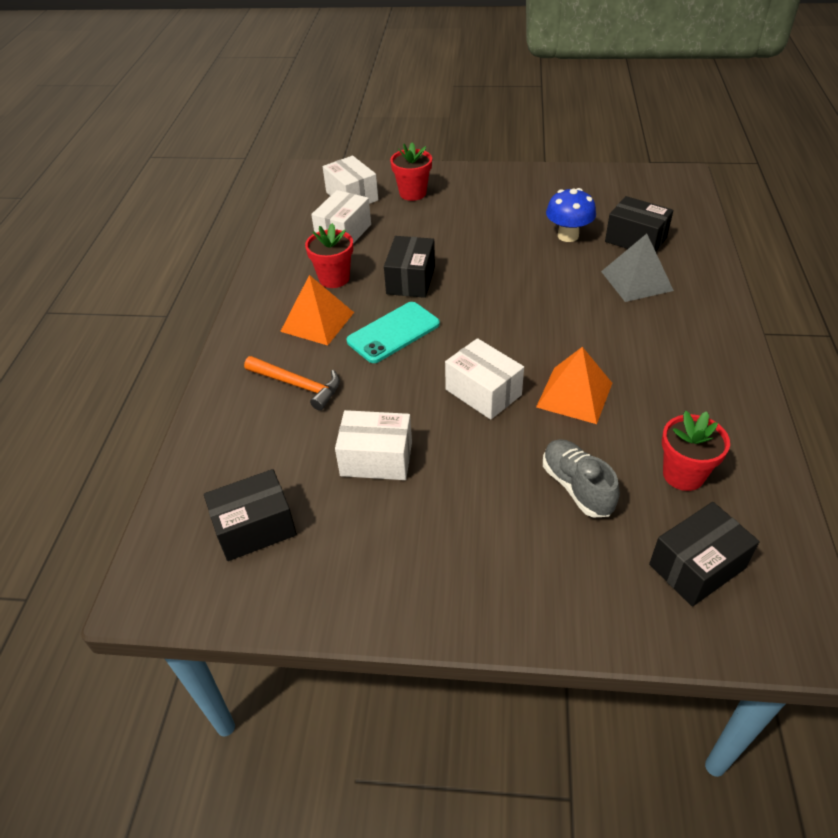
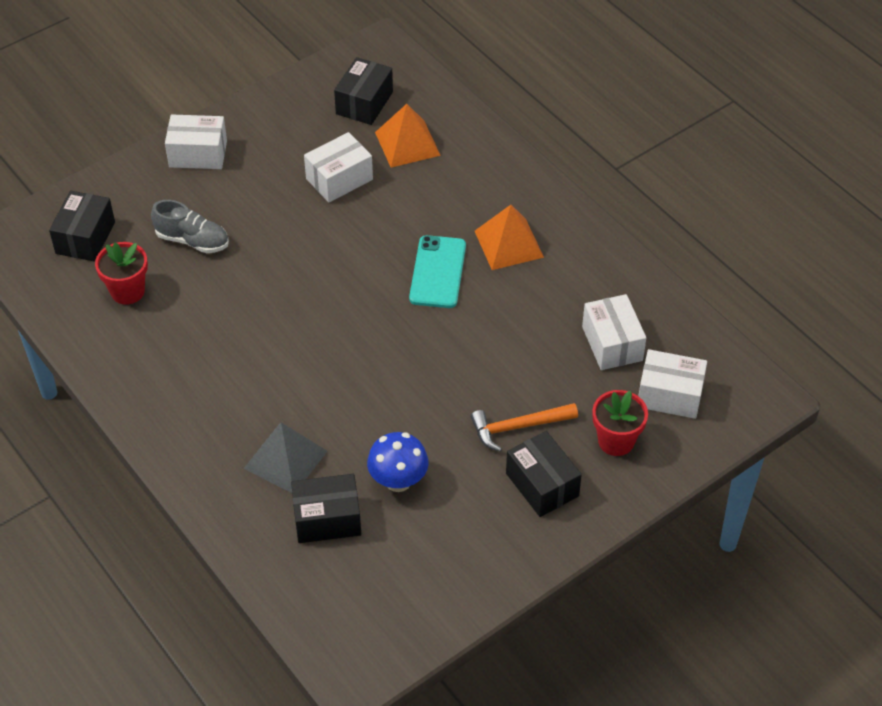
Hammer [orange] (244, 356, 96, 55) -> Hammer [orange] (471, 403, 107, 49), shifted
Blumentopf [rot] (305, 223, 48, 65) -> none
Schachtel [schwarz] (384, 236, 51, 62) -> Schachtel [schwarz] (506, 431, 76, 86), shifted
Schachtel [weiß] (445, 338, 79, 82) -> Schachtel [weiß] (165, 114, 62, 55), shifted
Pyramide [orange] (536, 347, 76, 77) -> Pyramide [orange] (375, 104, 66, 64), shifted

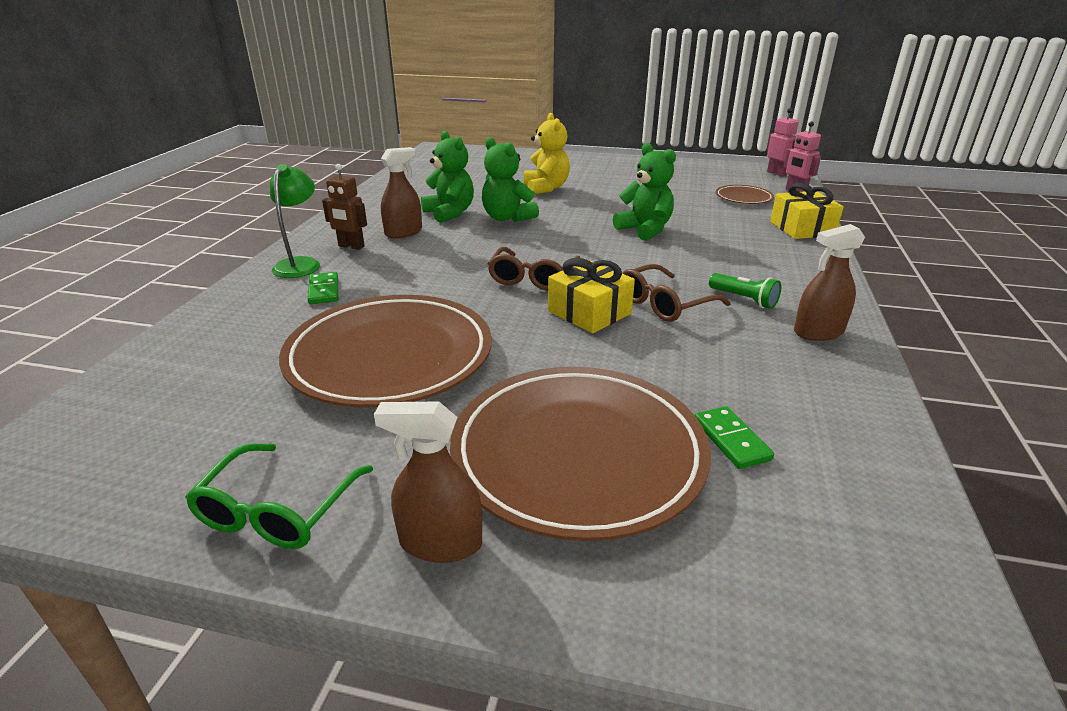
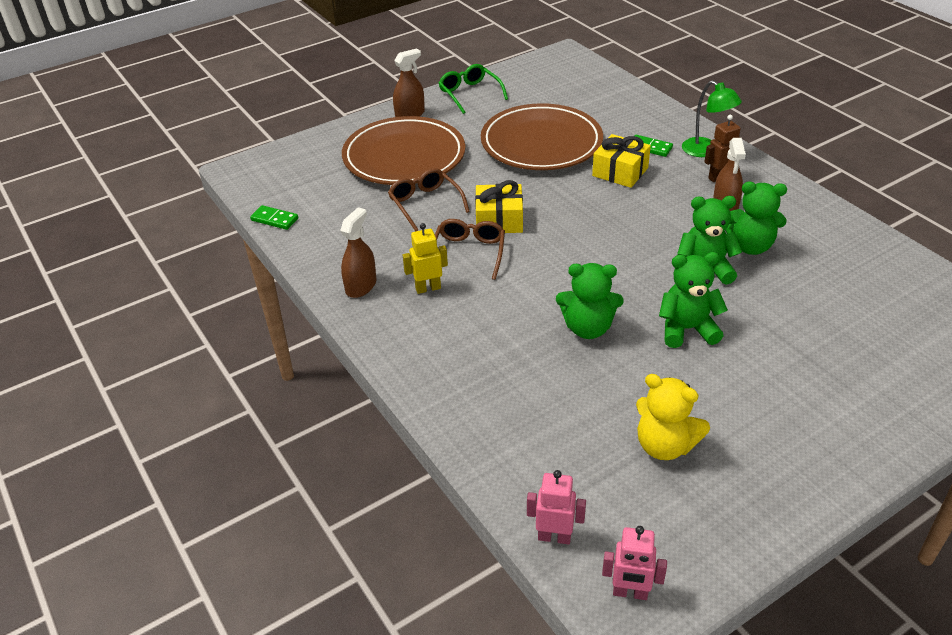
Brille [braun] (488, 247, 92, 44) -> Brille [braun] (388, 168, 82, 64), shifted
Teddybär [gelb] (524, 113, 46, 81) -> Teddybär [gelb] (636, 374, 74, 86), shifted
Dominostein [grün] (695, 406, 79, 63) -> Dominostein [grün] (250, 205, 48, 25), shifted
Taschenlampe [grün] (709, 273, 72, 36) -> Roboter [gelb] (403, 223, 45, 71)
Teller [braun] (716, 185, 58, 19) -> none
Geschenk [gelb] (770, 182, 74, 57) -> Geschenk [gelb] (592, 134, 59, 54), shifted
none -> Teddybär [grün] (659, 252, 69, 96)

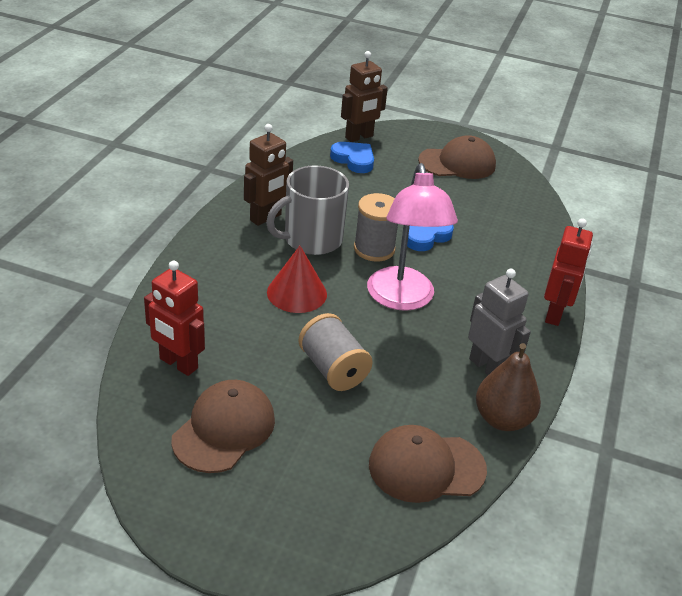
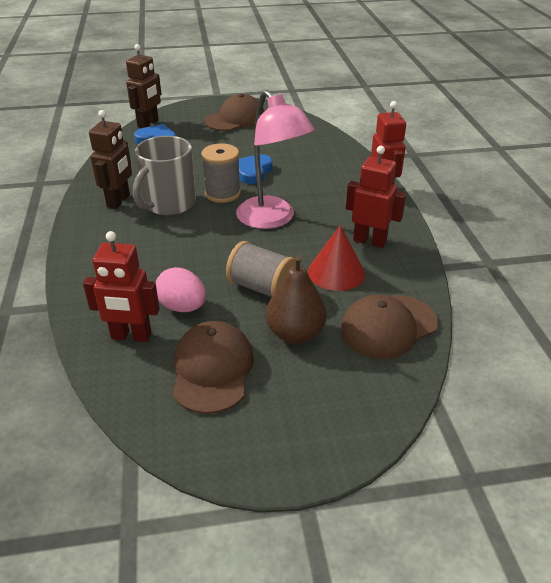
Kegel [rot] (267, 246, 60, 67) -> Kegel [rot] (308, 225, 57, 66), shifted
Roboter [grau] (468, 269, 63, 106) -> Roboter [rot] (346, 146, 60, 102)
Birne [braun] (476, 343, 65, 88) -> Birne [braun] (266, 255, 60, 89), shifted
none -> Ei [rosa] (156, 267, 50, 45)

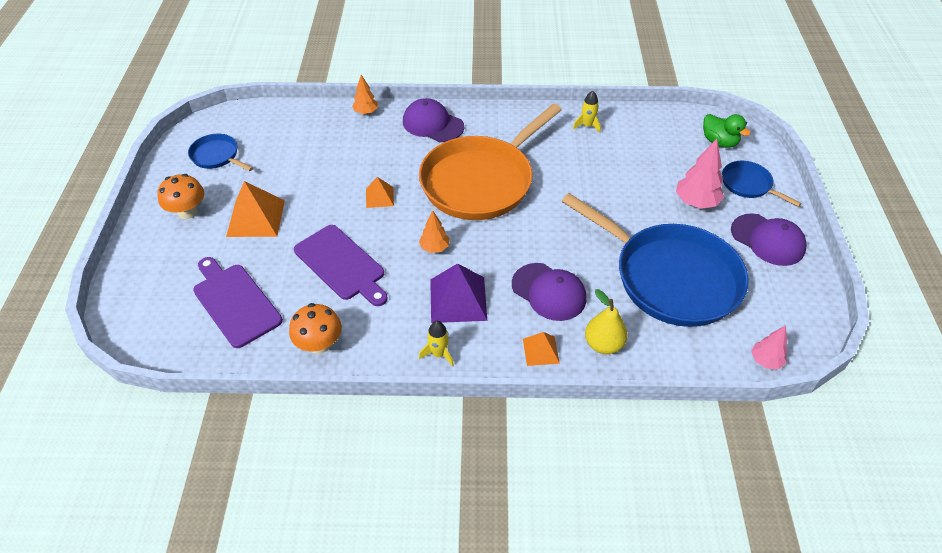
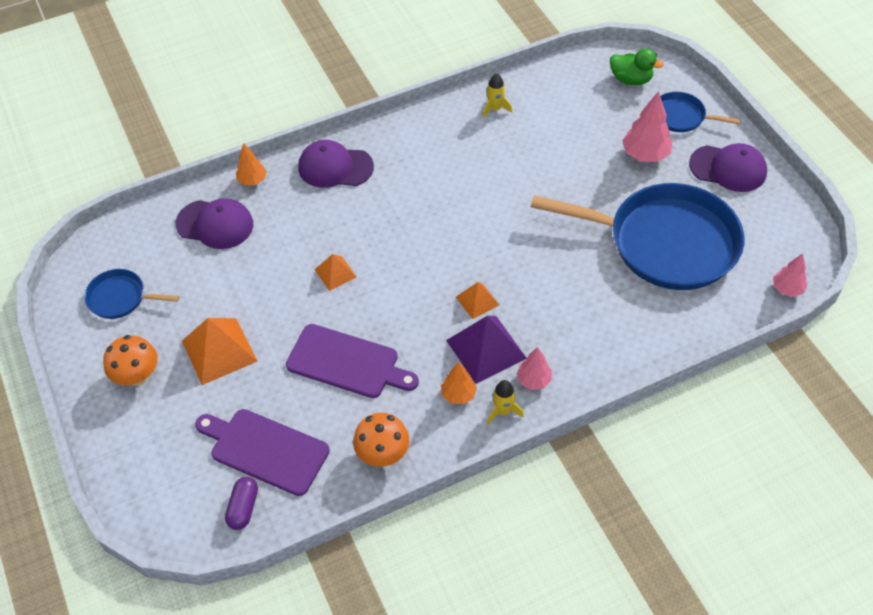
Pfanne [orange] (419, 104, 143, 116) -> none
Baum [orange] (419, 211, 30, 42) -> Baum [orange] (441, 362, 36, 42), shifted
Kappe [lila] (512, 263, 74, 58) -> Kappe [lila] (175, 198, 78, 51), shifted
Pyramide [orange] (523, 332, 37, 34) -> Pyramide [orange] (456, 282, 43, 37), shifted
Birne [gelb] (585, 289, 43, 65) -> none
none -> Kapsel [lila] (225, 477, 33, 53)
none -> Baum [rosa] (517, 347, 35, 43)

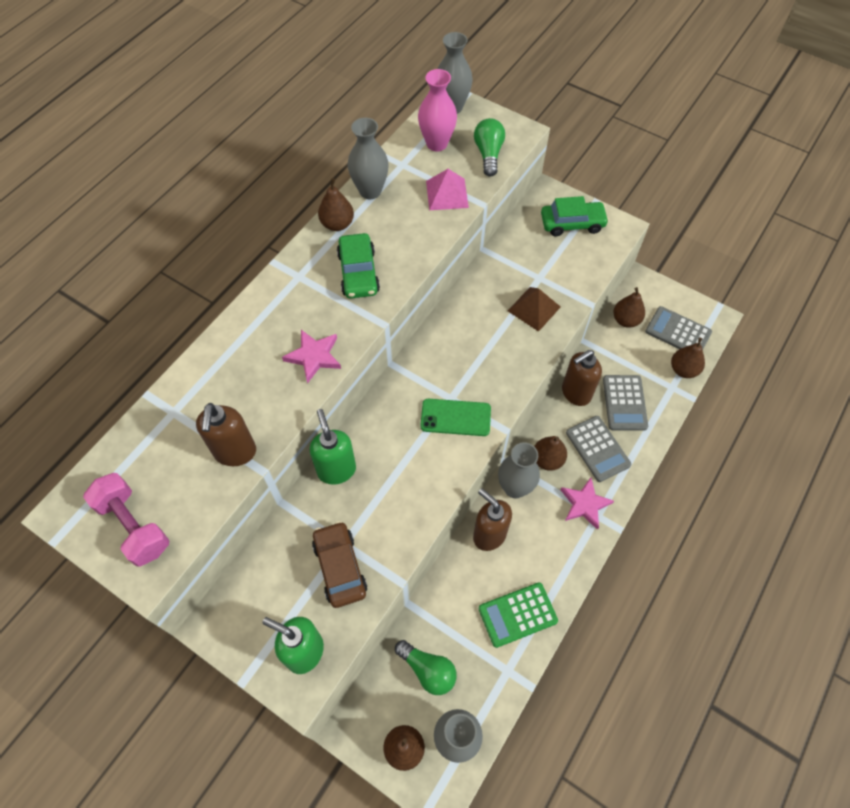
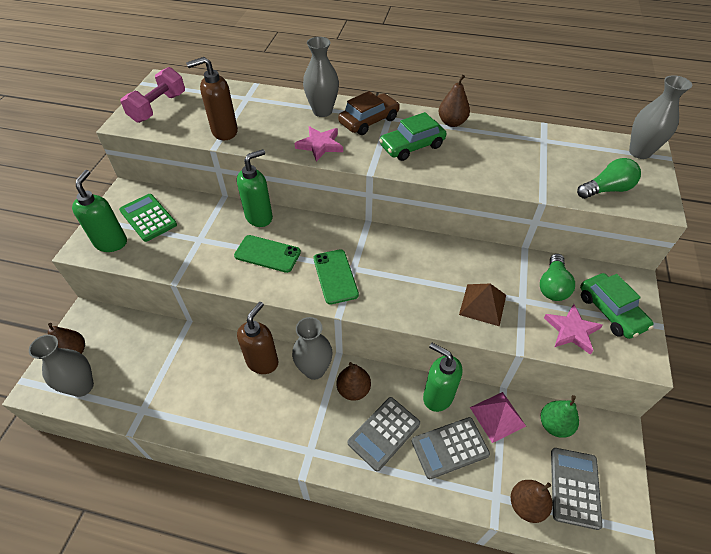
Auto [braun] (312, 521, 55, 87) -> Auto [braun] (338, 91, 62, 44), shifted
Vase [grau] (348, 118, 41, 81) -> Vase [grau] (303, 37, 36, 80), shifted
Glühbirne [grün] (395, 640, 62, 55) -> Glühbirne [grün] (540, 254, 35, 47), shifted
Vase [rosa] (418, 69, 39, 82) -> none
Pyramide [rosa] (426, 169, 43, 41) -> Pyramide [rosa] (470, 392, 56, 51), shifted
Taschenrechner [grün] (479, 582, 79, 66) -> Taschenrechner [grün] (119, 194, 58, 48), shifted
Stern [rosa] (561, 478, 53, 52) -> Stern [rosa] (544, 304, 59, 51), shifted
Seifenspender [braun] (562, 350, 40, 56) -> Seifenspender [grün] (423, 343, 40, 69)
Birne [braun] (613, 287, 32, 41) -> Birne [grün] (541, 395, 38, 43)
none -> Handy [grün] (234, 235, 67, 38)

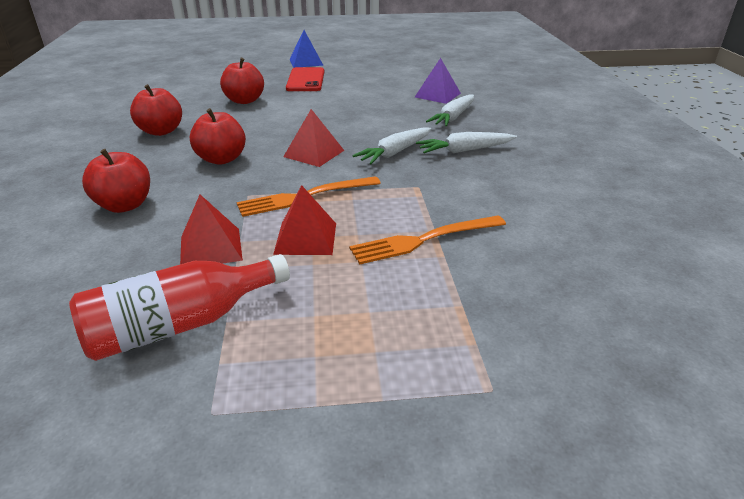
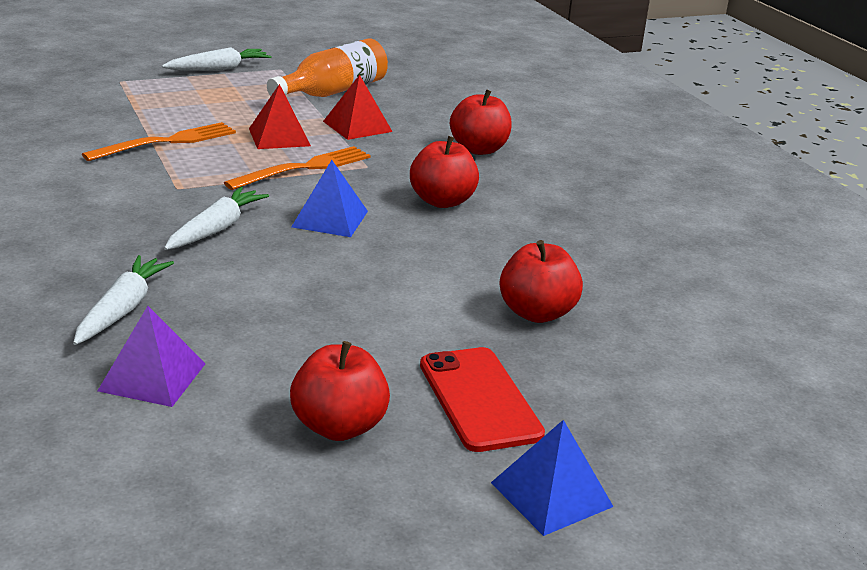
Flasche [rot] (69, 254, 221, 107) -> Flasche [orange] (267, 38, 121, 59)
Apfel [rot] (130, 84, 52, 52) -> Apfel [rot] (290, 341, 100, 100), shifted
Pyramide [rot] (283, 109, 61, 58) -> Pyramide [blau] (291, 160, 77, 77)
Karotte [weiß] (416, 132, 101, 21) -> Karotte [weiß] (162, 47, 110, 24), shifted

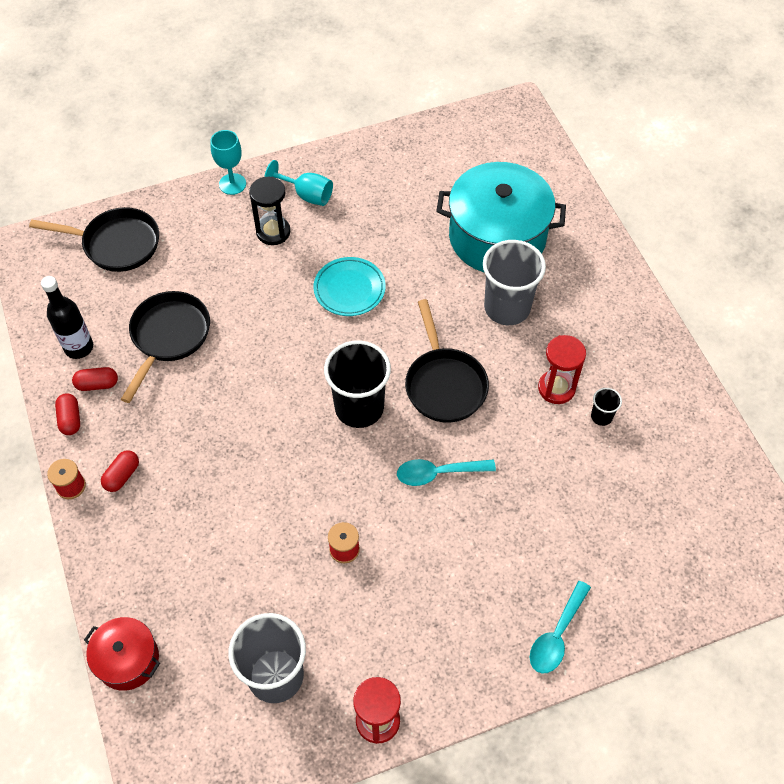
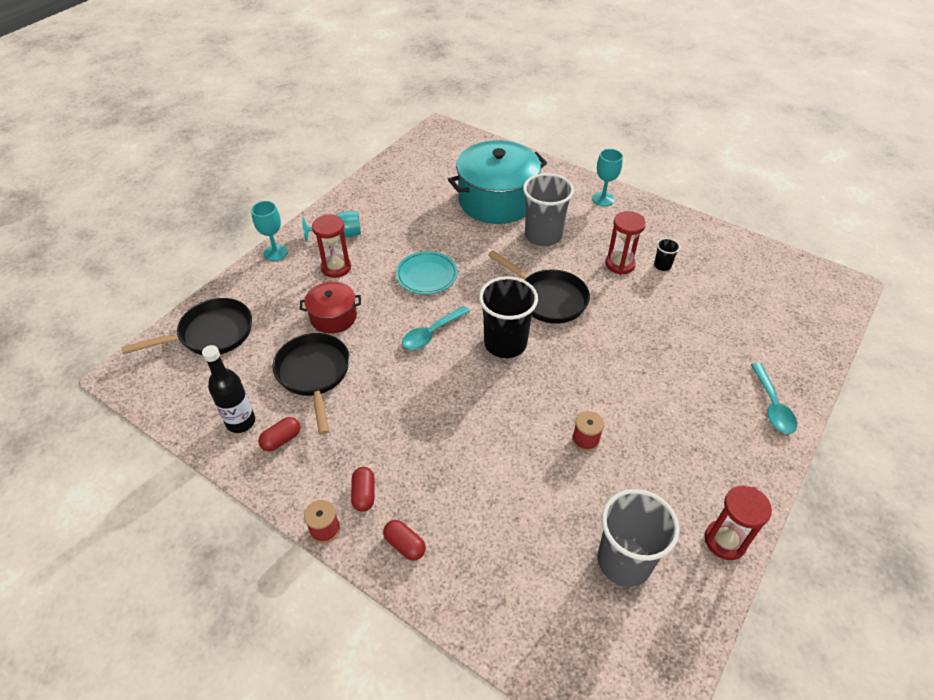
Kapsel [rot] (55, 393, 25, 42) -> Kapsel [rot] (383, 520, 43, 41), shifted
Kochtopf [rot] (84, 617, 76, 74) -> Kochtopf [rot] (300, 282, 61, 52), shifted
Sanduhr [schwarz] (249, 177, 41, 68) -> Sanduhr [rot] (312, 214, 39, 64)
Löffel [türkis] (397, 459, 99, 27) -> Löffel [türkis] (402, 306, 68, 44), shifted
none -> Kelch [türkis] (592, 149, 31, 57)

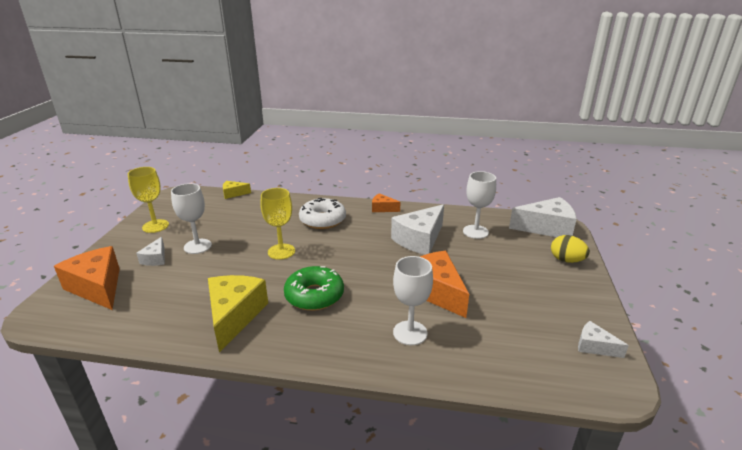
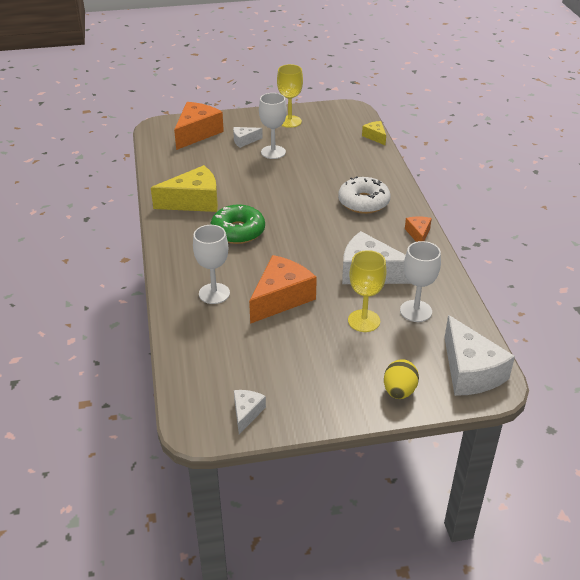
Kelch [gelb] (260, 188, 35, 72) -> Kelch [gelb] (348, 250, 39, 82), shifted

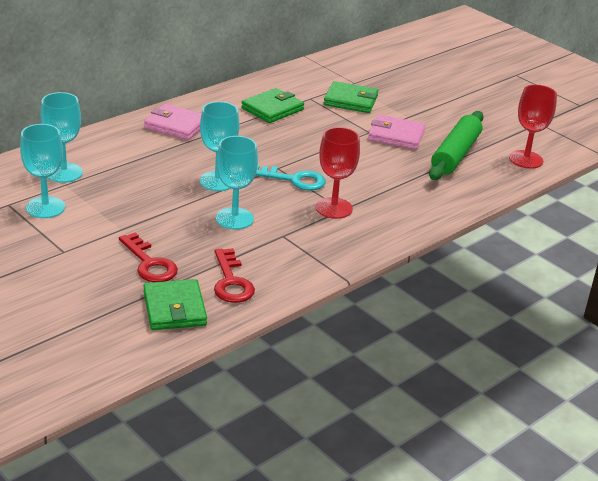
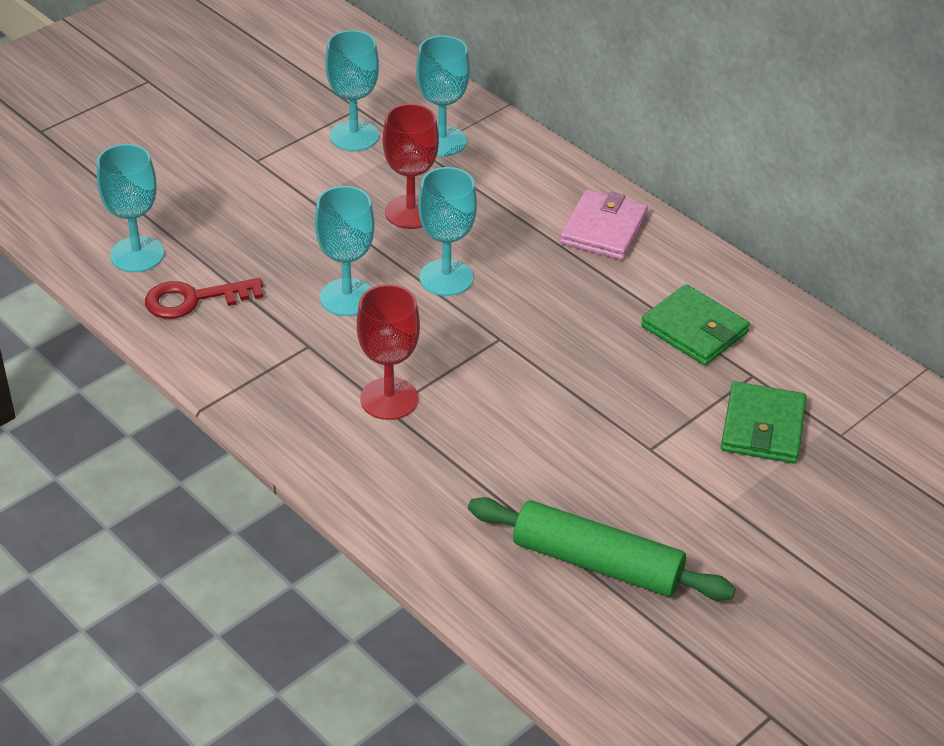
Schlüssel [rot] (119, 232, 59, 50) -> none
Geldbörse [grün] (143, 279, 64, 51) -> Kelch [türkis] (97, 144, 67, 128)
Schlüssel [türkis] (255, 165, 71, 26) -> none
Geldbörse [rosa] (368, 115, 58, 35) -> none
Kelch [rot] (509, 85, 48, 84) -> Kelch [rot] (383, 104, 56, 125), shifted

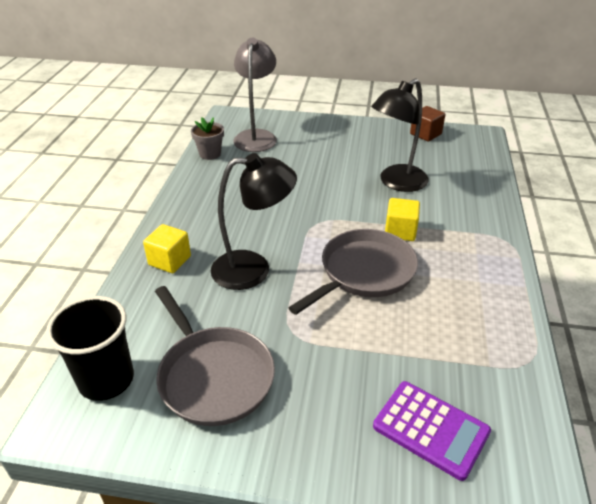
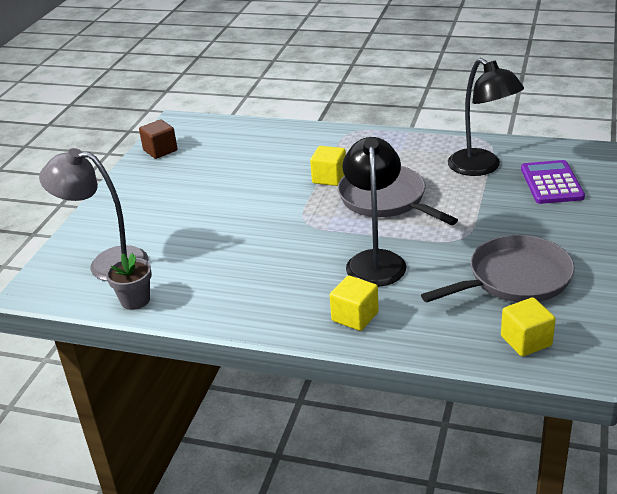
Becher [schwarz] (46, 296, 88, 105) -> Kubus [gelb] (501, 297, 55, 60)
Lampe [schwarz] (371, 79, 58, 113) -> Lampe [schwarz] (448, 58, 76, 118), shifted
Taschenrechner [lila] (373, 381, 118, 100) -> Taschenrechner [lila] (521, 160, 64, 44), 45 degrees counterclockwise

